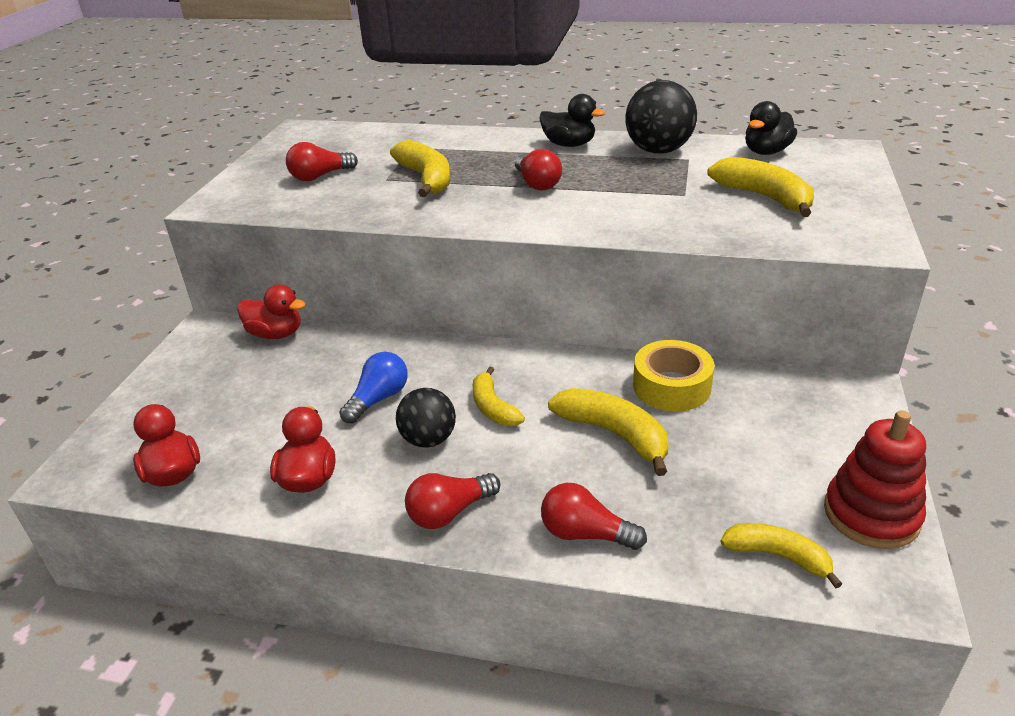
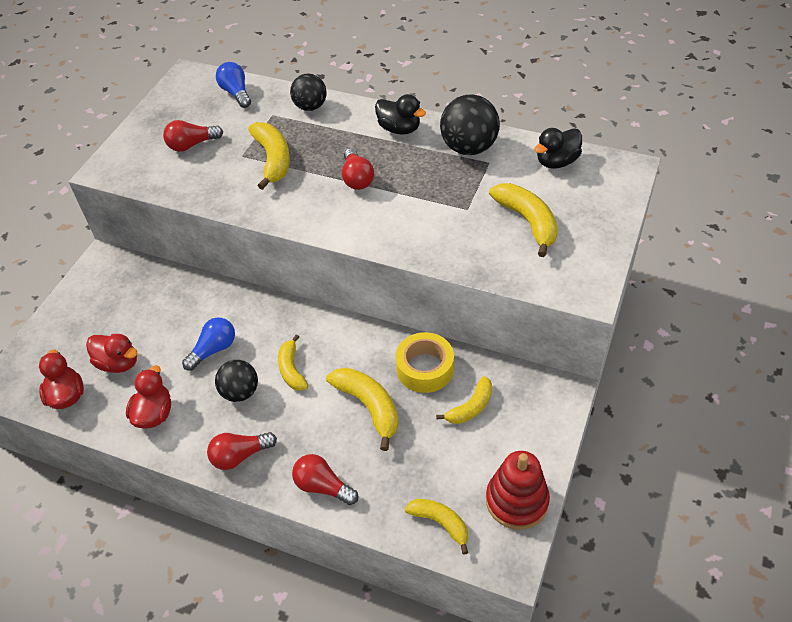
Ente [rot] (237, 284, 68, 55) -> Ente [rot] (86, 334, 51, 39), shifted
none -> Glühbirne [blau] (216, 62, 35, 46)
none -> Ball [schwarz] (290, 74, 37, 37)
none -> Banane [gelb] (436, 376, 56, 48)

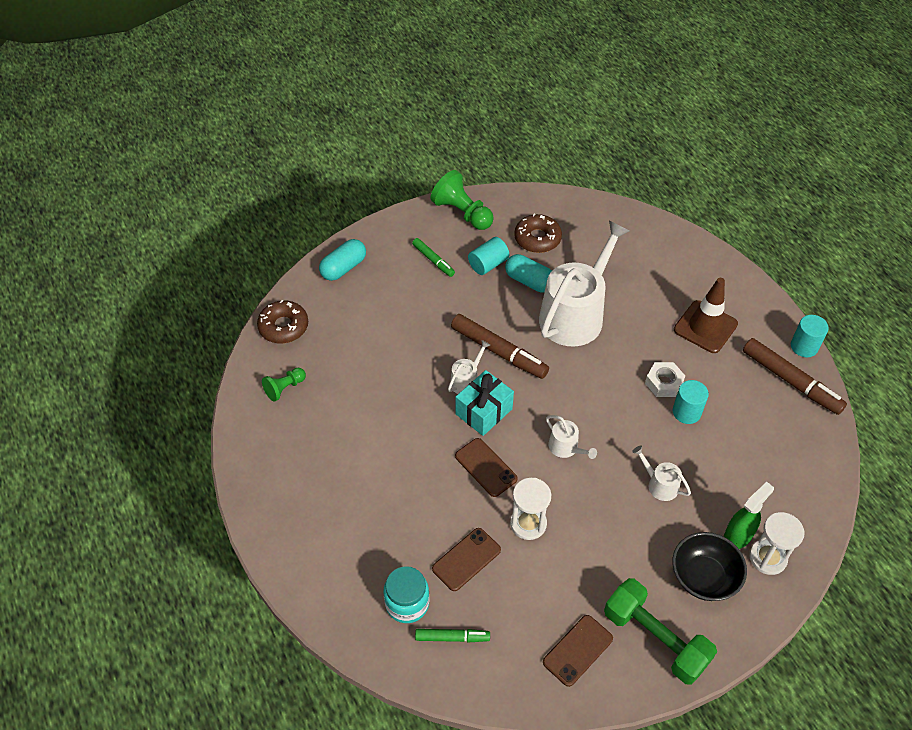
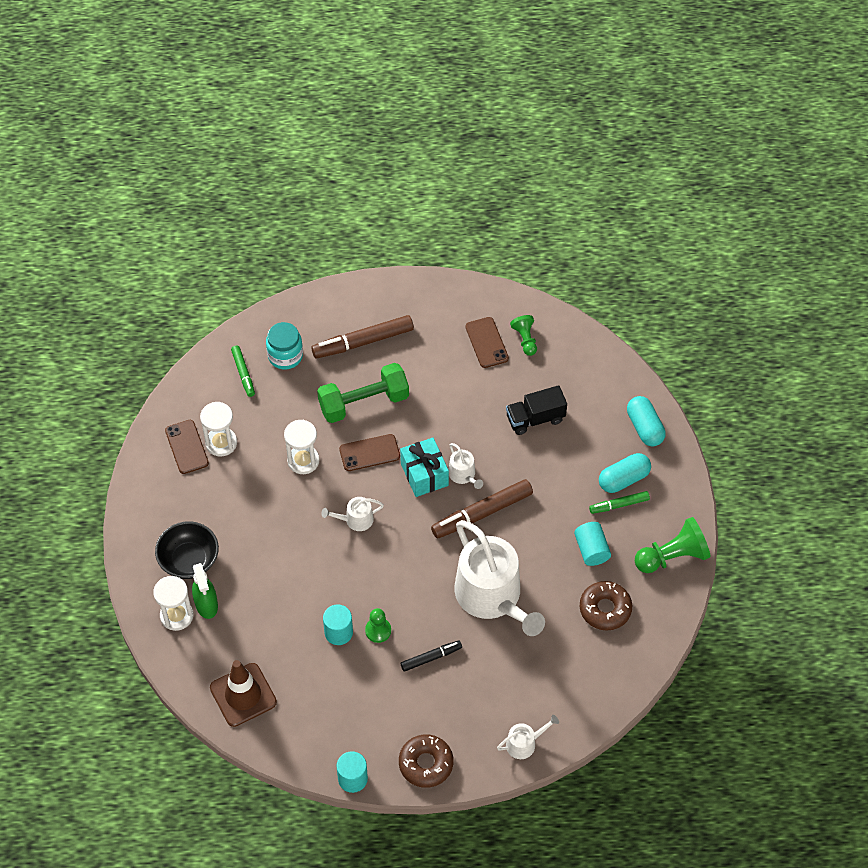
Donut [braun] (257, 300, 51, 43) -> Donut [braun] (399, 735, 54, 53), shifted
Filzstift [grün] (415, 629, 75, 13) -> Filzstift [grün] (231, 345, 24, 52), 45 degrees counterclockwise
Handy [braun] (432, 528, 69, 63) -> Handy [braun] (465, 317, 44, 51), shifted
Kapsel [türkis] (505, 254, 47, 39) -> Kapsel [türkis] (599, 453, 52, 40), shifted
Hantel [grün] (604, 578, 113, 107) -> Hantel [grün] (317, 363, 92, 60), shifted
Gießkanne [weiß] (632, 446, 59, 55) -> Gießkanne [weiß] (497, 715, 62, 44), shifted
Sechskantmutter [weiß] (645, 362, 40, 35) -> Bauer [grün] (365, 608, 26, 35)
Leitkegel [braun] (674, 278, 64, 75) -> Leitkegel [braun] (210, 660, 67, 67), shifted
Filzstift [braun] (743, 338, 104, 77) -> Filzstift [braun] (311, 315, 103, 43), shifted
none -> Sanduhr [weiß] (200, 402, 37, 54)
none -> Filzstift [schwarz] (401, 640, 61, 32)
none -> Lastwagen [schwarz] (506, 385, 61, 50)

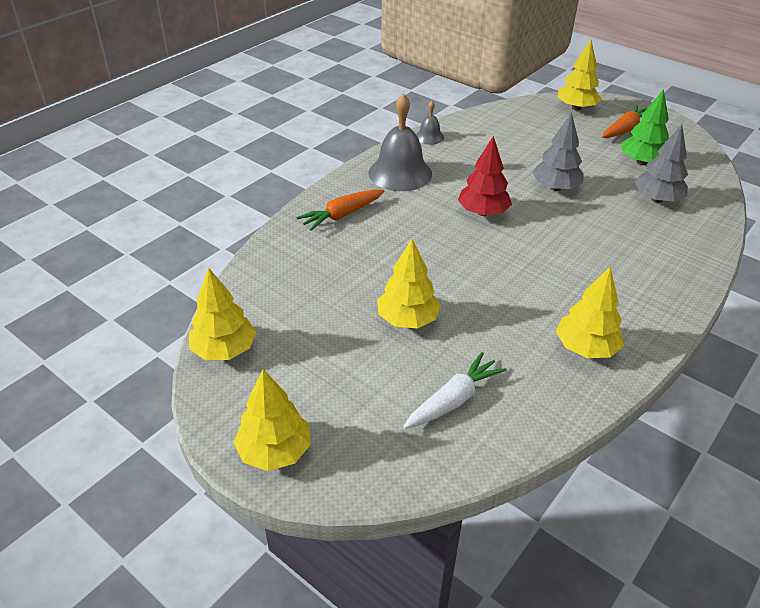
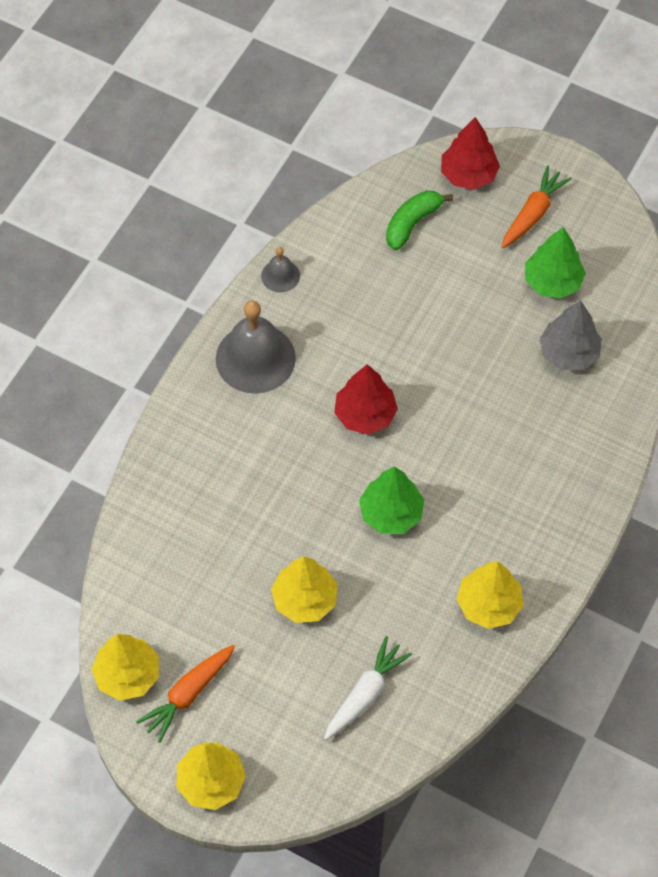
Karotte [orange] (296, 190, 88, 41) -> Karotte [orange] (136, 645, 99, 98), shifted
Baum [grau] (532, 113, 52, 78) -> none
Baum [gelb] (557, 40, 44, 71) -> Baum [rot] (441, 117, 59, 73)
none -> Baum [grün] (359, 466, 65, 68)
none -> Banane [grün] (386, 190, 67, 60)

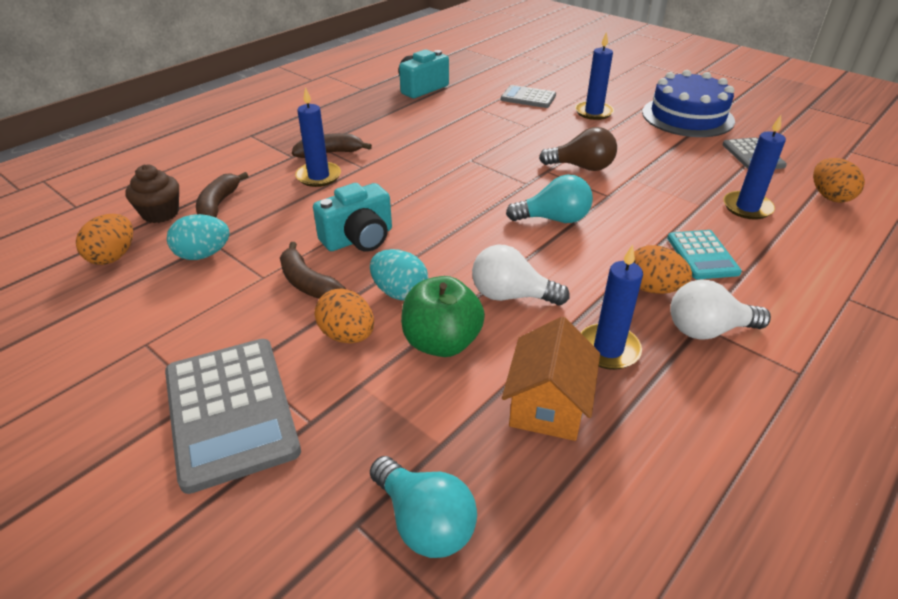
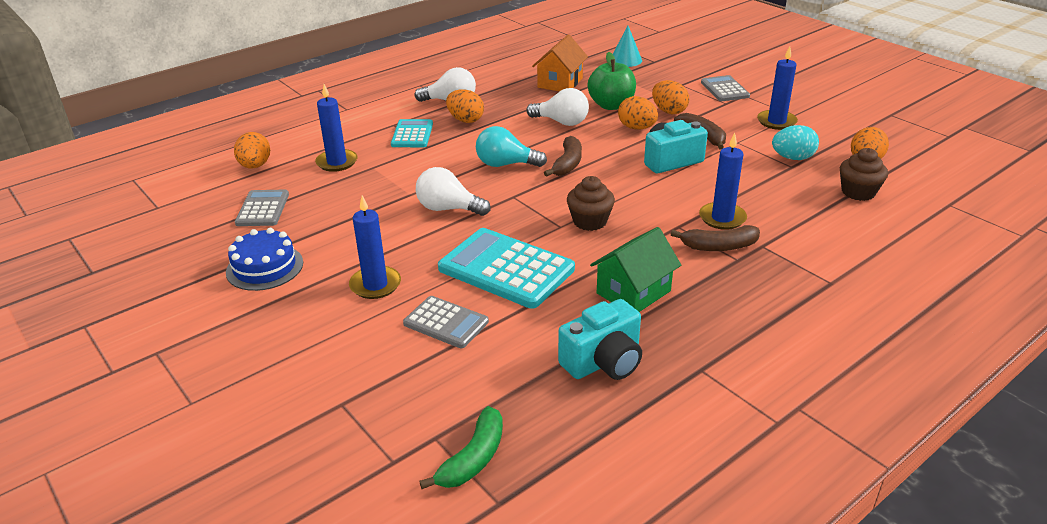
Taschenrechner [grau] (165, 339, 136, 155) -> Taschenrechner [grau] (701, 75, 49, 26), x0.57
Banane [braun] (196, 172, 52, 46) -> Banane [braun] (544, 136, 38, 41), shifted
Ei [türkis] (370, 249, 58, 52) -> Ei [orange] (618, 96, 40, 34)
Glühbirne [türkis] (370, 456, 107, 102) -> Kegel [türkis] (613, 26, 29, 41)
Glühbirne [braun] (539, 127, 78, 44) -> Glühbirne [weiß] (416, 167, 74, 49)
Kerze [blau] (580, 245, 63, 125) -> Kerze [blau] (757, 46, 41, 84), shifted
Kuchen [blau] (642, 70, 93, 67) -> Kuchen [blau] (226, 228, 77, 63), x0.66
none -> Banane [grün] (419, 406, 84, 83)
none -> Taschenrechner [türkis] (438, 228, 137, 81)
none -> Muffin [braun] (567, 176, 48, 55)
none -> Haus [grün] (590, 227, 91, 85)

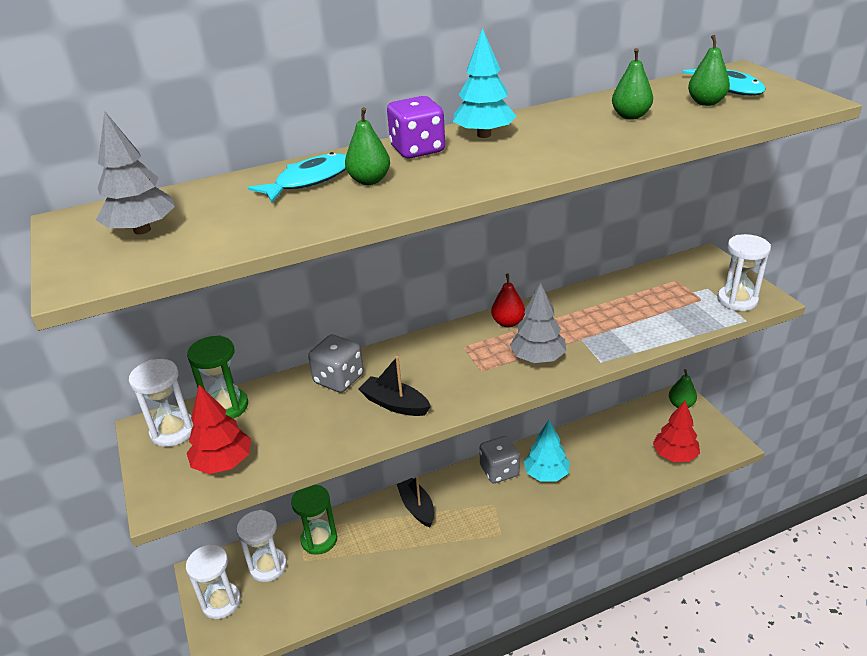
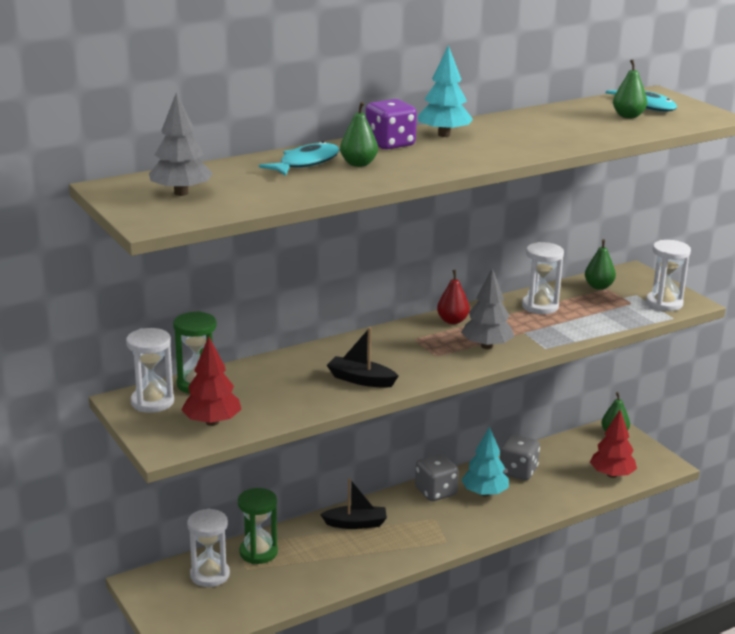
Sanduhr [weiß] (186, 545, 55, 74) -> Sanduhr [weiß] (522, 242, 42, 72), shifted
Spielwürfel [grau] (308, 334, 56, 58) -> Spielwürfel [grau] (500, 434, 40, 46), shifted
Boot [schwarz] (397, 476, 37, 51) -> Boot [schwarz] (320, 478, 67, 51), 120 degrees clockwise
Birne [grün] (612, 48, 41, 72) -> Birne [grün] (585, 239, 31, 51), shifted

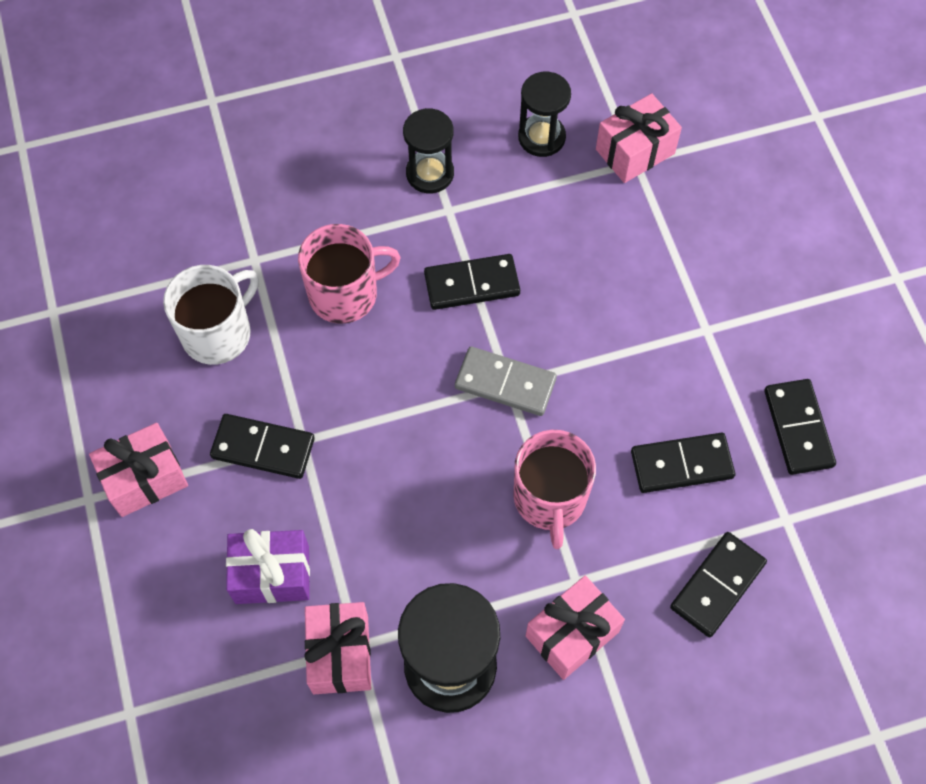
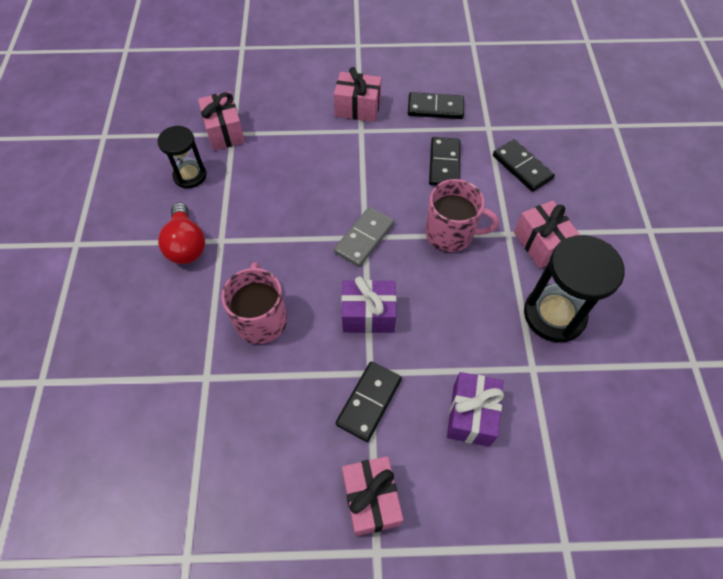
Tasse [weiß] (163, 265, 96, 100) -> none
Geschenk [rosa] (304, 602, 67, 92) -> Geschenk [rosa] (334, 67, 48, 55), shifted
Sanduhr [schwarz] (403, 108, 51, 85) -> Glühbirne [rot] (158, 202, 47, 62)
Dominostein [schwarz] (424, 254, 96, 56) -> none
none -> Geschenk [lila] (341, 276, 55, 57)

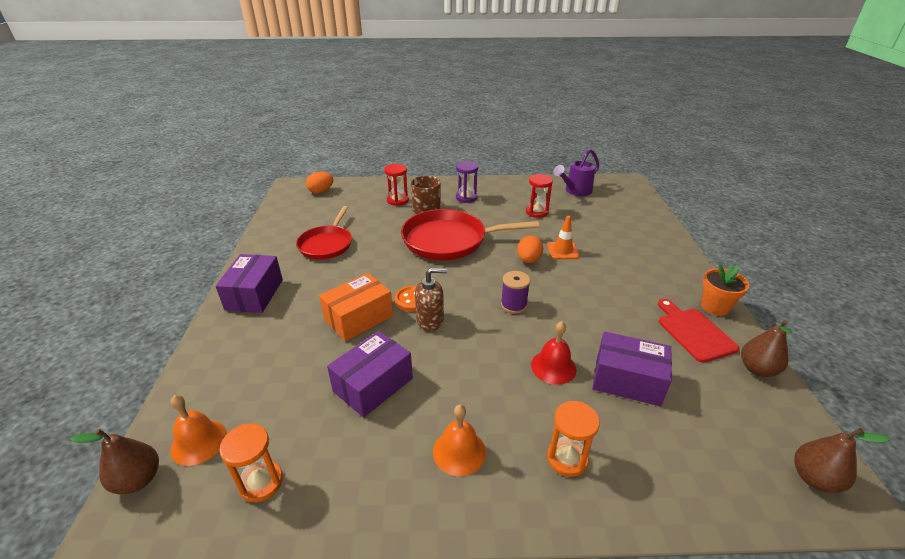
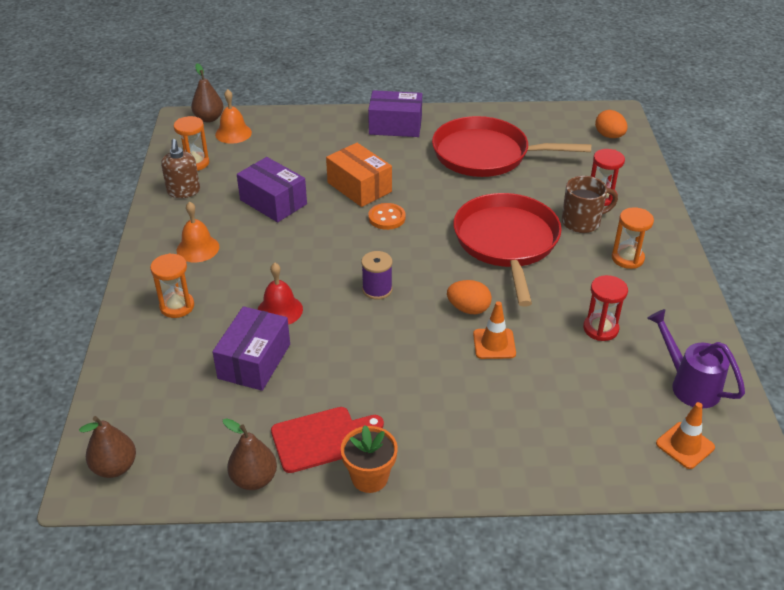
Pfanne [rot] (296, 206, 56, 54) -> Pfanne [rot] (432, 116, 159, 61), x1.56
Seifenspender [braun] (415, 268, 32, 63) -> Seifenspender [braun] (161, 139, 39, 59), shifted
Sanduhr [lila] (456, 161, 22, 42) -> Sanduhr [orange] (612, 207, 42, 62)
none -> Leitkegel [orange] (656, 402, 59, 67)

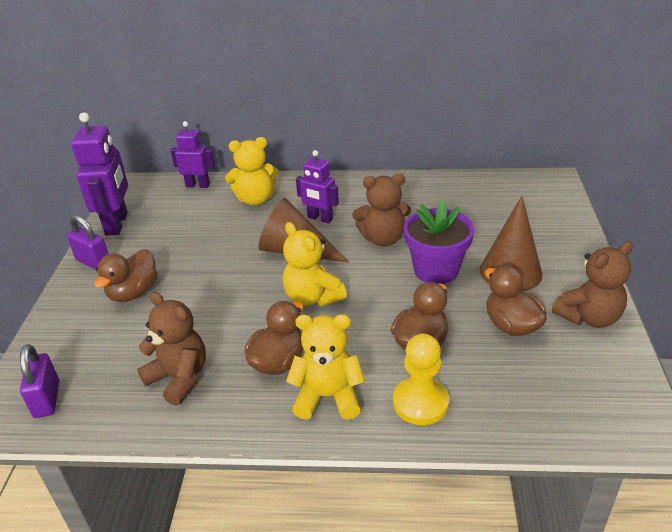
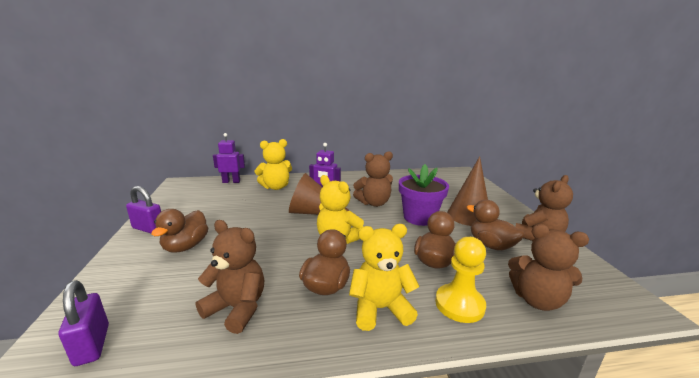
Roboter [lila] (71, 112, 57, 124) -> none
none -> Teddybär [braun] (508, 224, 81, 87)

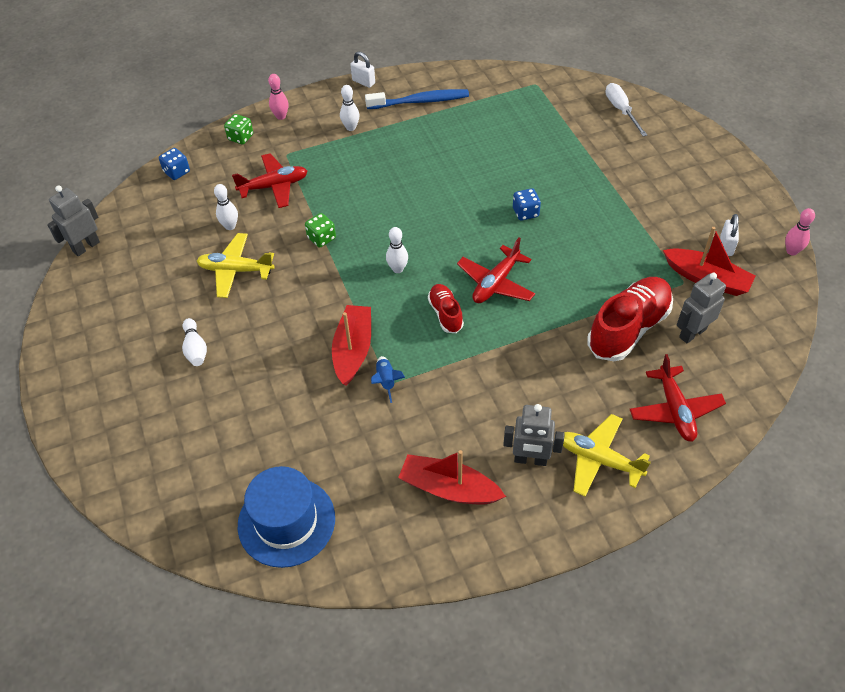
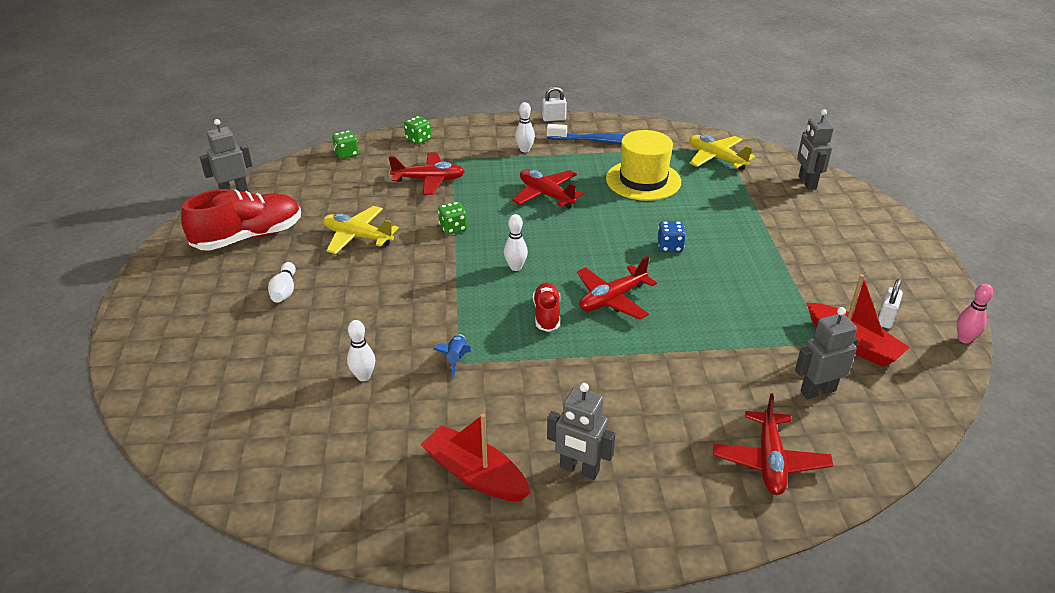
Spielwürfel [blau] (159, 148, 31, 32) -> Spielwürfel [grün] (332, 130, 27, 29)
Bowlingkegel [weiß] (214, 184, 24, 46) -> Bowlingkegel [weiß] (347, 320, 28, 61), shifted
Hut [blau] (238, 466, 97, 102) -> none
Bowlingkegel [rosa] (268, 74, 21, 46) -> none
Boot [rot] (332, 305, 39, 81) -> none
Vorhängeschloss [weiß] (350, 51, 25, 37) -> Vorhängeschloss [weiß] (542, 86, 25, 35), 60 degrees counterclockwise
Flugzeug [gelb] (563, 414, 88, 82) -> Flugzeug [gelb] (689, 135, 66, 35), shifted
Schuh [rot] (587, 277, 86, 84) -> Schuh [rot] (181, 189, 120, 62), shifted
Schraubenzieher [weiß] (606, 83, 41, 53) -> Roboter [grau] (797, 109, 37, 81)
none -> Flugzeug [rot] (512, 169, 72, 39)
none -> Hut [gelb] (606, 130, 75, 71)

